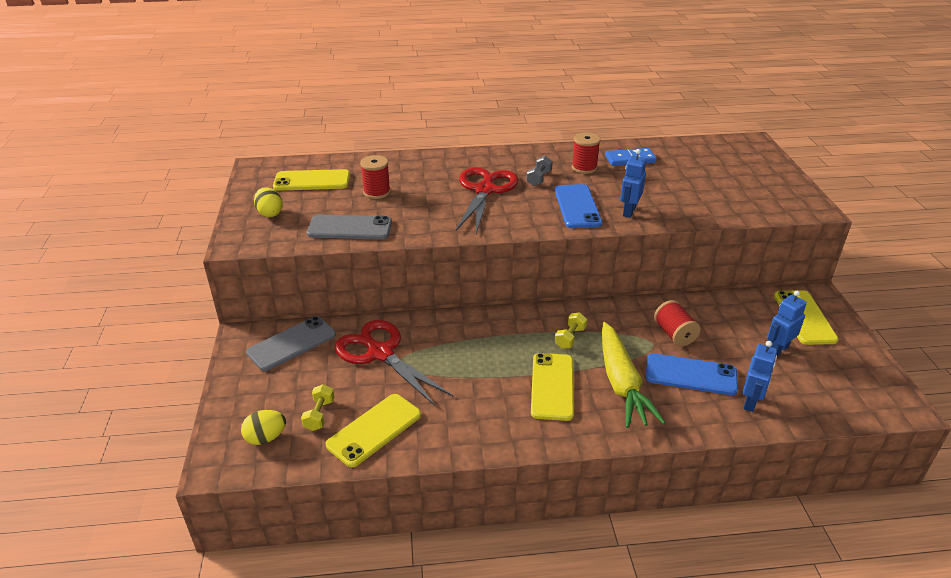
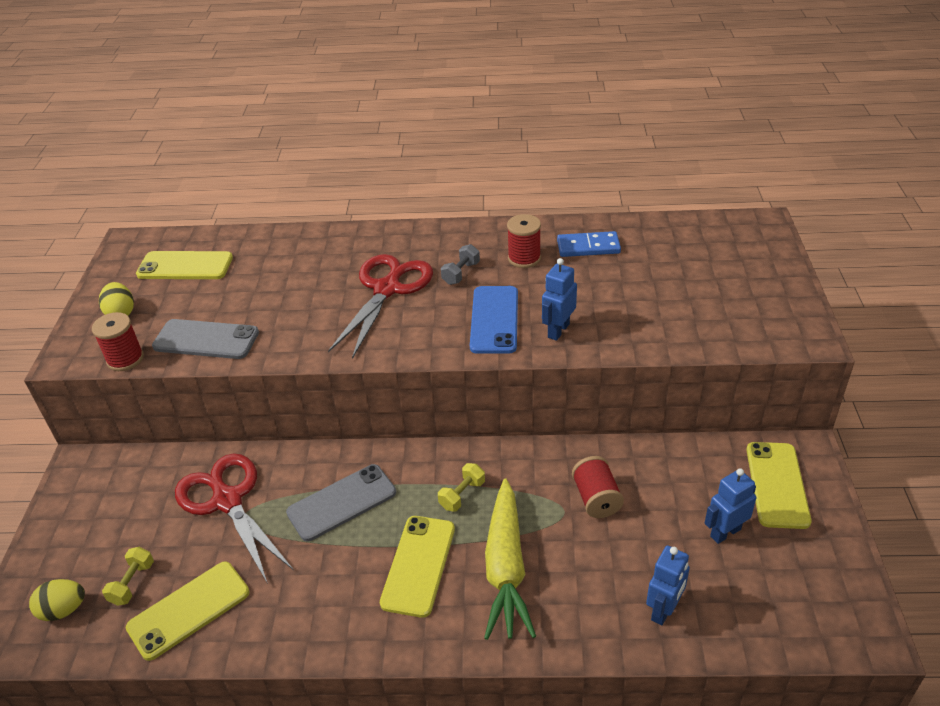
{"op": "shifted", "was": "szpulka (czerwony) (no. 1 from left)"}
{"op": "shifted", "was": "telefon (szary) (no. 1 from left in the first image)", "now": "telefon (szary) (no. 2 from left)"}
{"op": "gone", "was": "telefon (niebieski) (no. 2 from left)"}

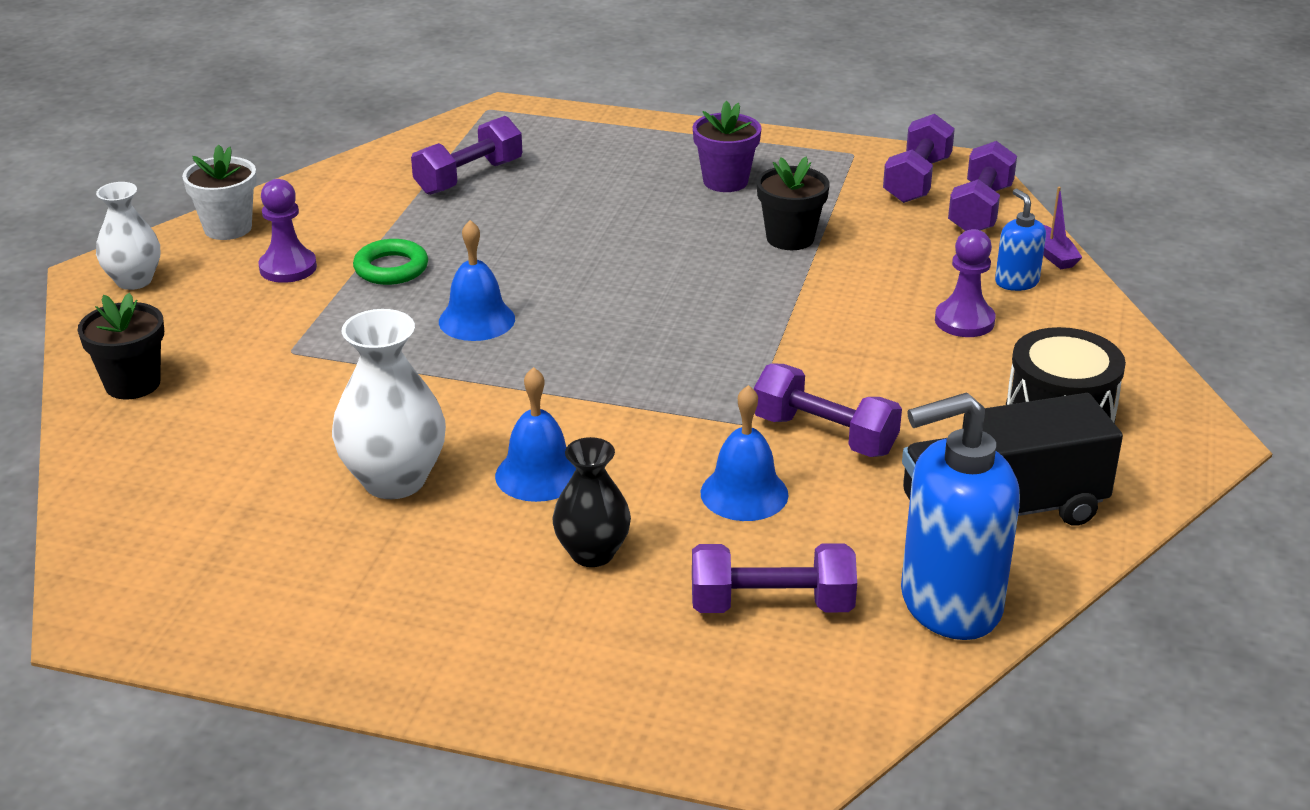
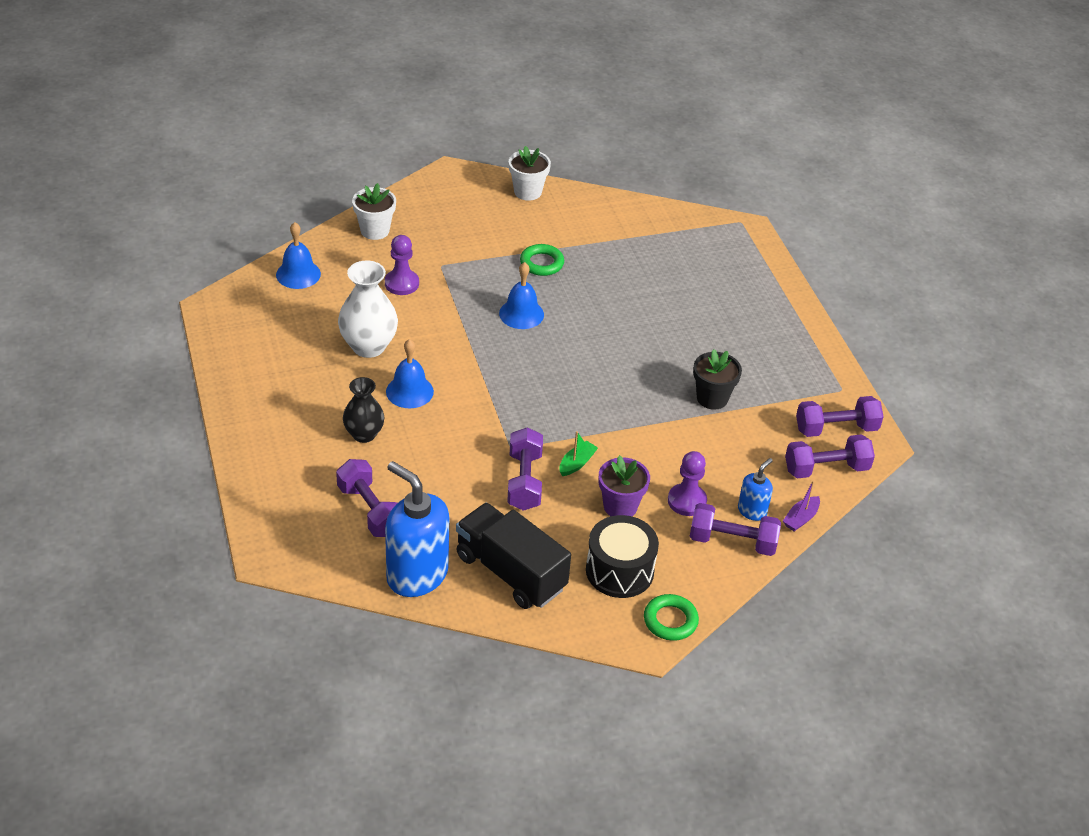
{"op": "shifted", "was": "doniczka (fioletowy)"}
{"op": "shifted", "was": "hantel (fioletowy) (no. 1 from left in the first image)", "now": "hantel (fioletowy) (no. 3 from left)"}
{"op": "shifted", "was": "pionek (fioletowy) (no. 1 from left)"}
{"op": "gone", "was": "wazon (biały) (no. 1 from left)"}
{"op": "repainted", "was": "doniczka (czarny) (no. 1 from left)", "now": "doniczka (biały) (no. 1 from left)"}
{"op": "shifted", "was": "dzwonek (niebieski) (no. 3 from left in the first image)", "now": "dzwonek (niebieski) (no. 1 from left)"}
{"op": "new", "now": "łódka (zielony)"}
{"op": "new", "now": "pierścień (zielony) (no. 2 from left)"}

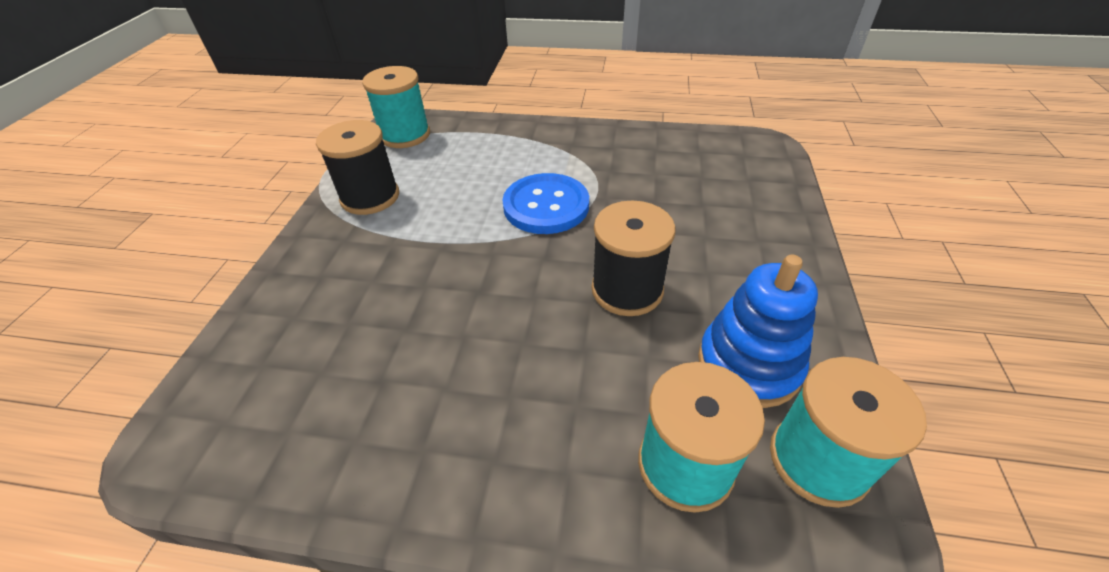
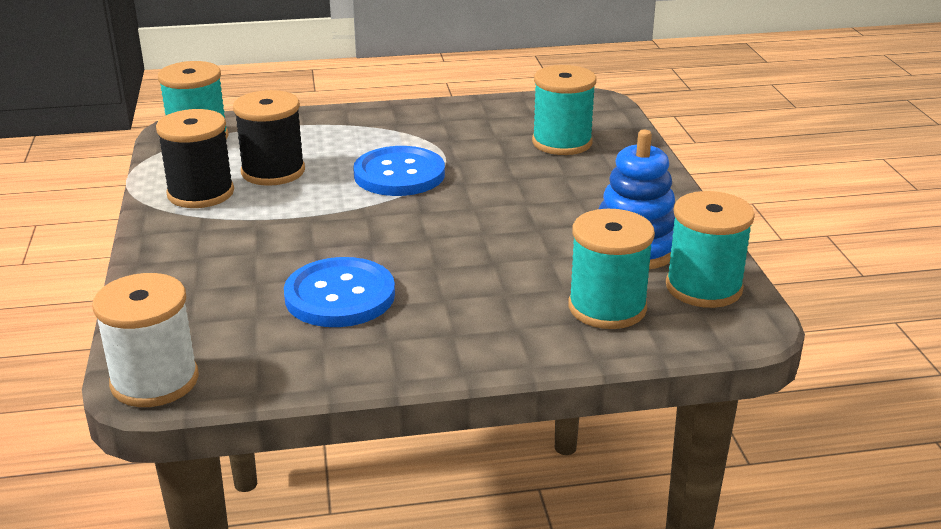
{"op": "shifted", "was": "szpulka (czarny) (no. 2 from left)"}
{"op": "new", "now": "szpulka (turkusowy) (no. 2 from left)"}
{"op": "new", "now": "guzik (niebieski) (no. 1 from left)"}
{"op": "new", "now": "szpulka (biały)"}

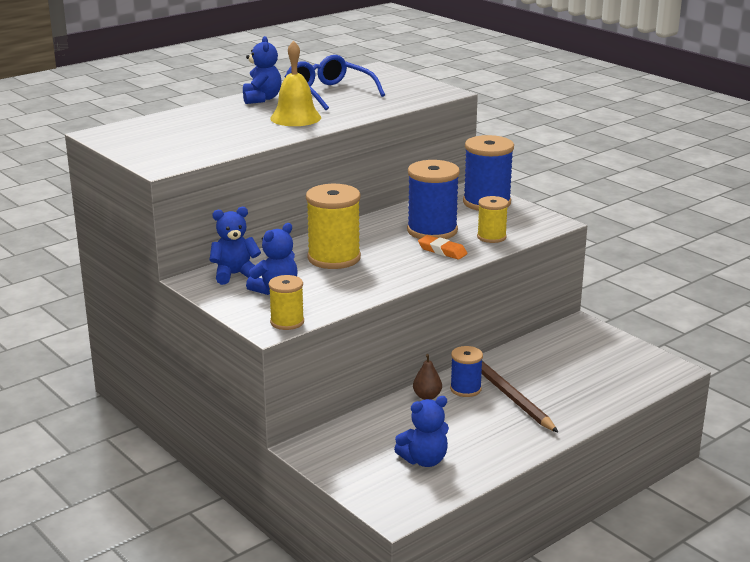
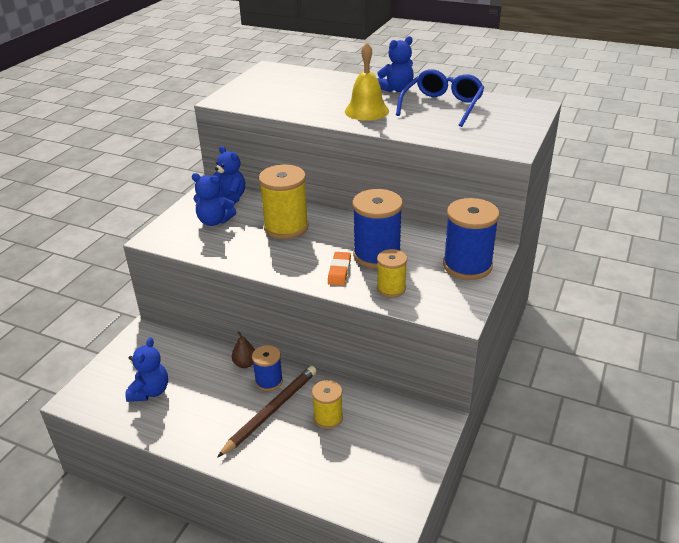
{"op": "shifted", "was": "szpulka (żółty) (no. 1 from left in the first image)", "now": "szpulka (żółty) (no. 2 from left)"}
{"op": "rotated", "was": "miś (niebieski) (no. 4 from left in the first image)", "clockwise": -120}

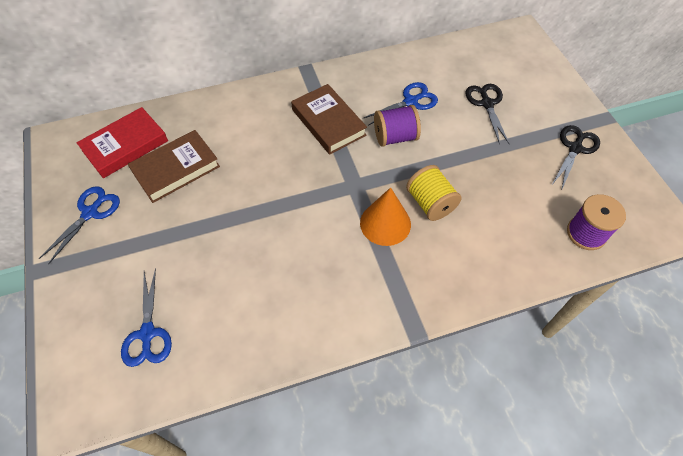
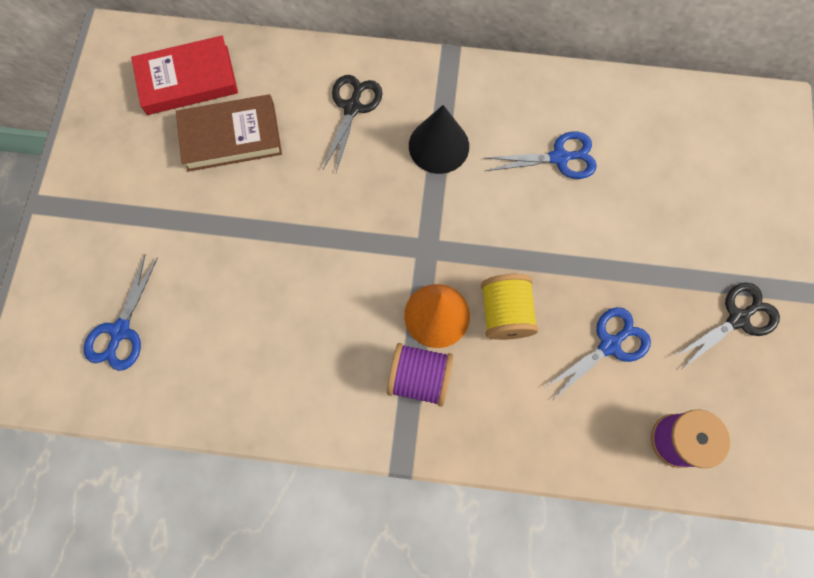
{"op": "swapped", "was": "książka (brązowy) (no. 2 from left)", "now": "stożek (czarny)"}
{"op": "shifted", "was": "nożyczki (czarny) (no. 1 from left)"}
{"op": "shifted", "was": "szpulka (fioletowy) (no. 1 from left)"}
{"op": "shifted", "was": "nożyczki (niebieski) (no. 1 from left in the first image)", "now": "nożyczki (niebieski) (no. 3 from left)"}

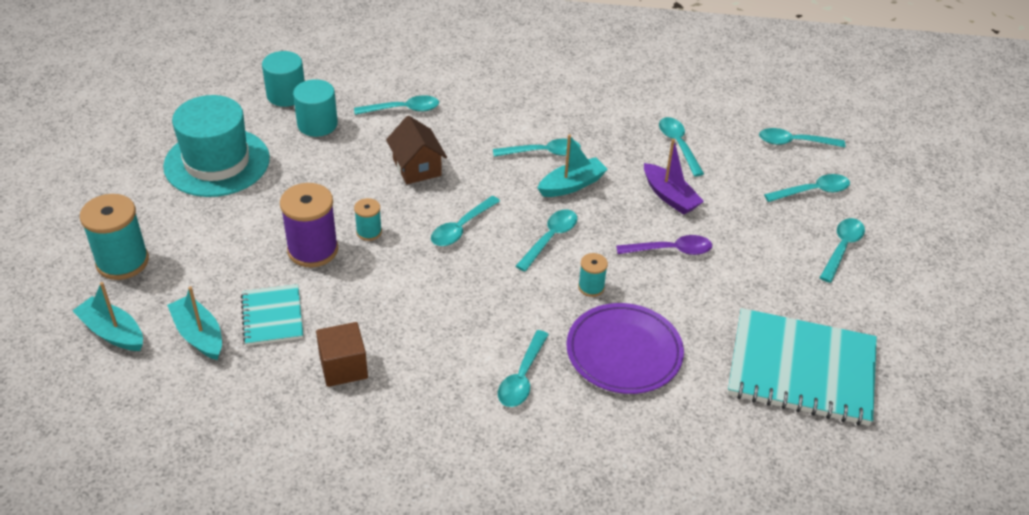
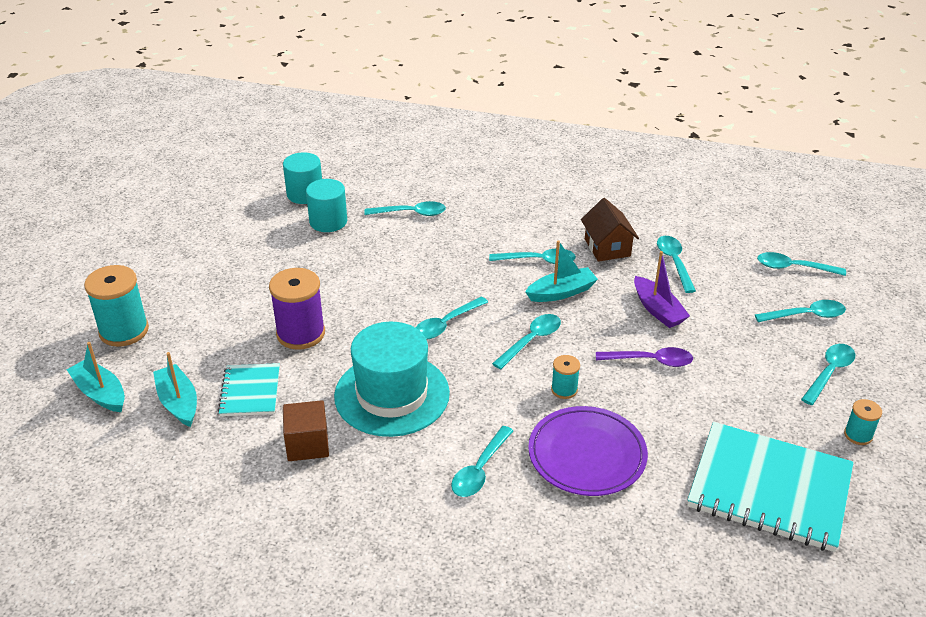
{"op": "shifted", "was": "kapelusz (turkusowy)"}
{"op": "shifted", "was": "domek (brązowy)"}
{"op": "shifted", "was": "szpulka (turkusowy) (no. 2 from left in the first image)", "now": "szpulka (turkusowy) (no. 3 from left)"}

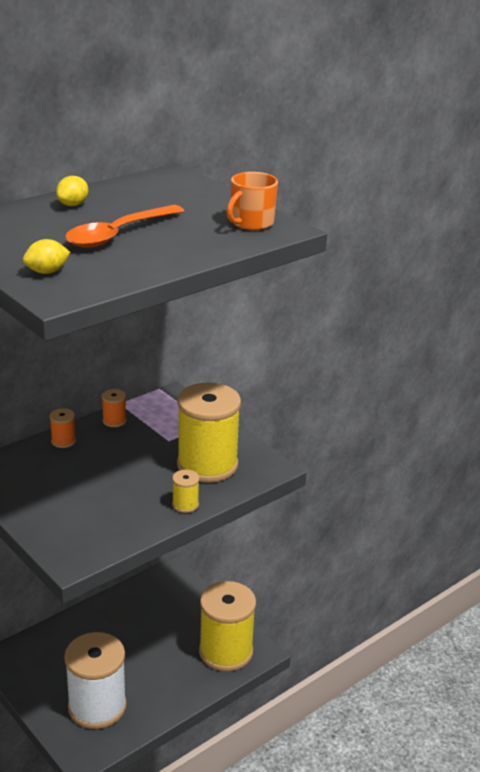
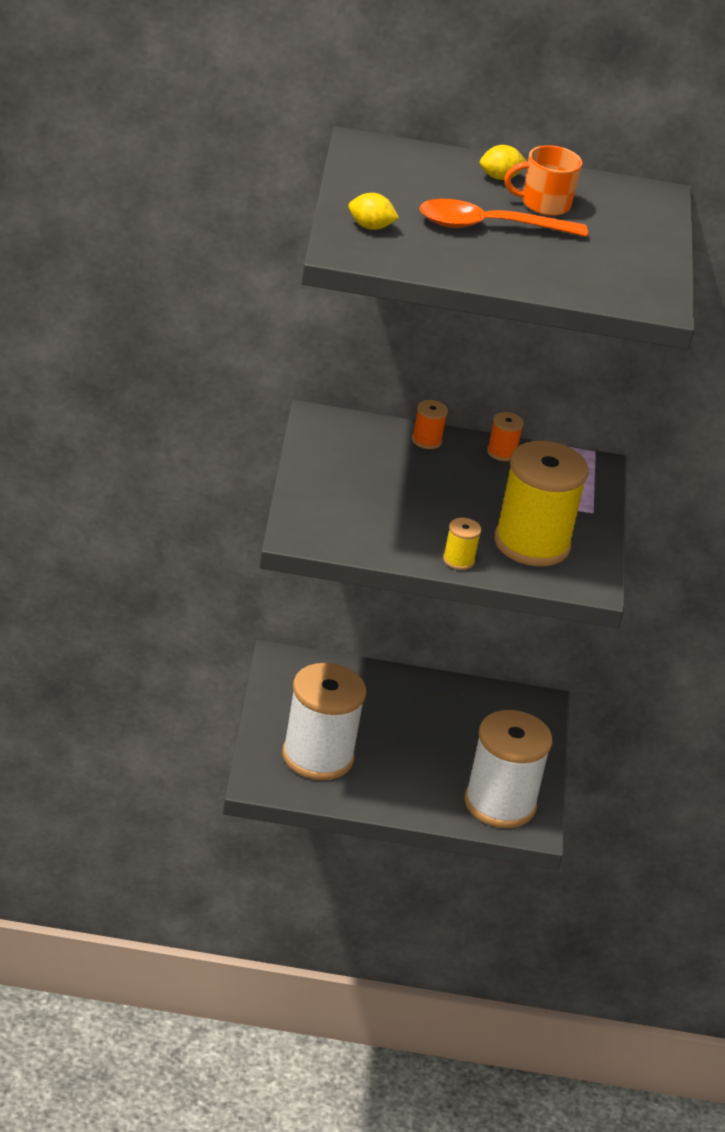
{"op": "shifted", "was": "kubek (pomarańczowy)"}
{"op": "repainted", "was": "szpulka (żółty) (no. 3 from left)", "now": "szpulka (biały) (no. 2 from left)"}

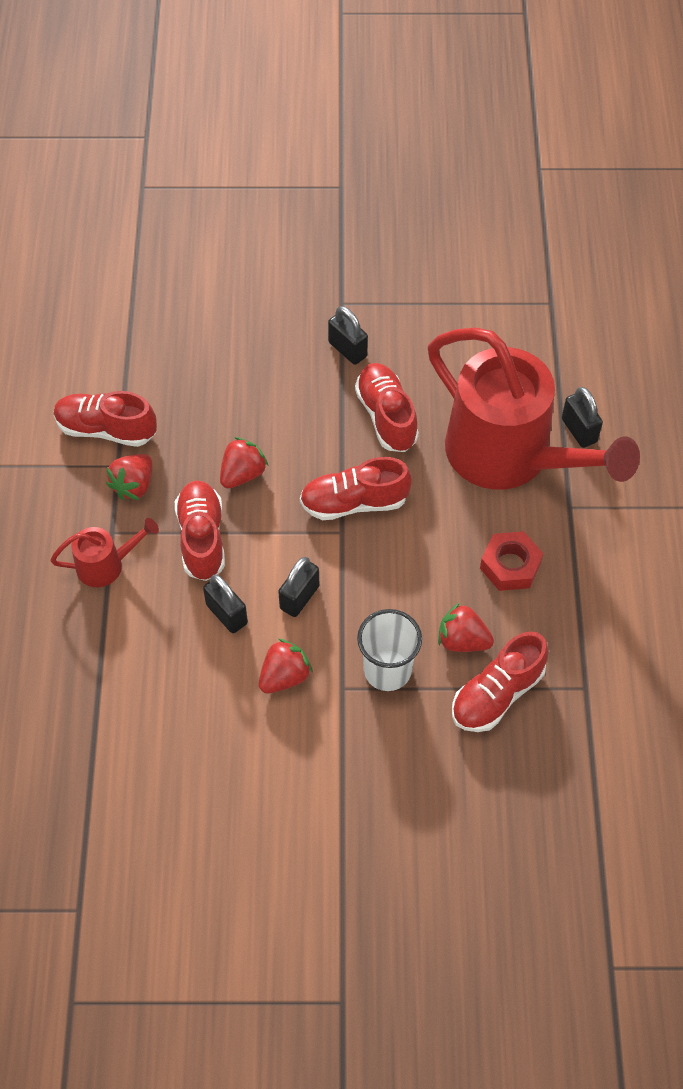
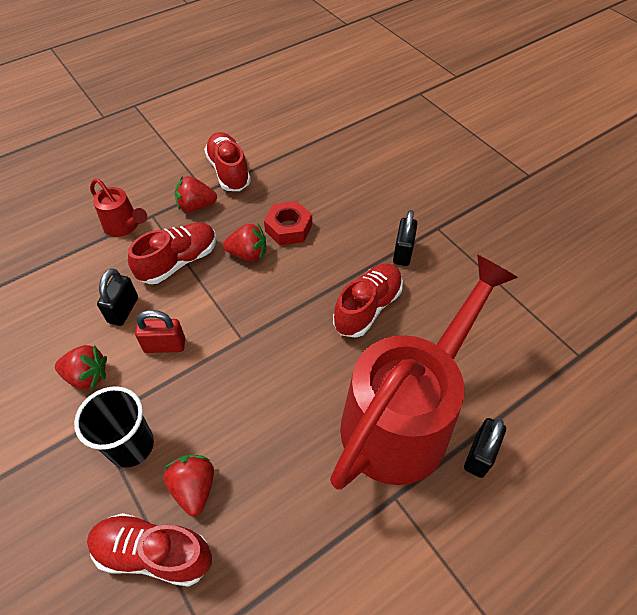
{"op": "rotated", "was": "konewka (czerwony) (no. 2 from left)", "clockwise": -150}
{"op": "gone", "was": "but (czerwony) (no. 3 from left)"}
{"op": "shifted", "was": "nakrętka (czerwony)"}
{"op": "repainted", "was": "kłódka (czarny) (no. 2 from left)", "now": "kłódka (czerwony)"}
{"op": "repainted", "was": "szklanka (biały)", "now": "szklanka (czarny)"}

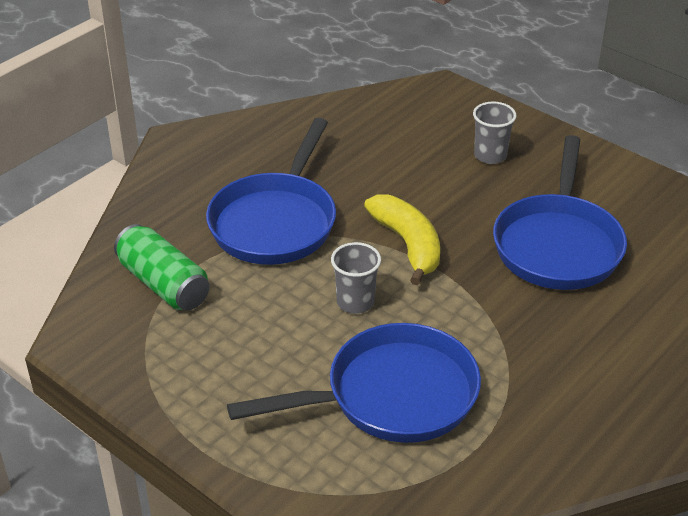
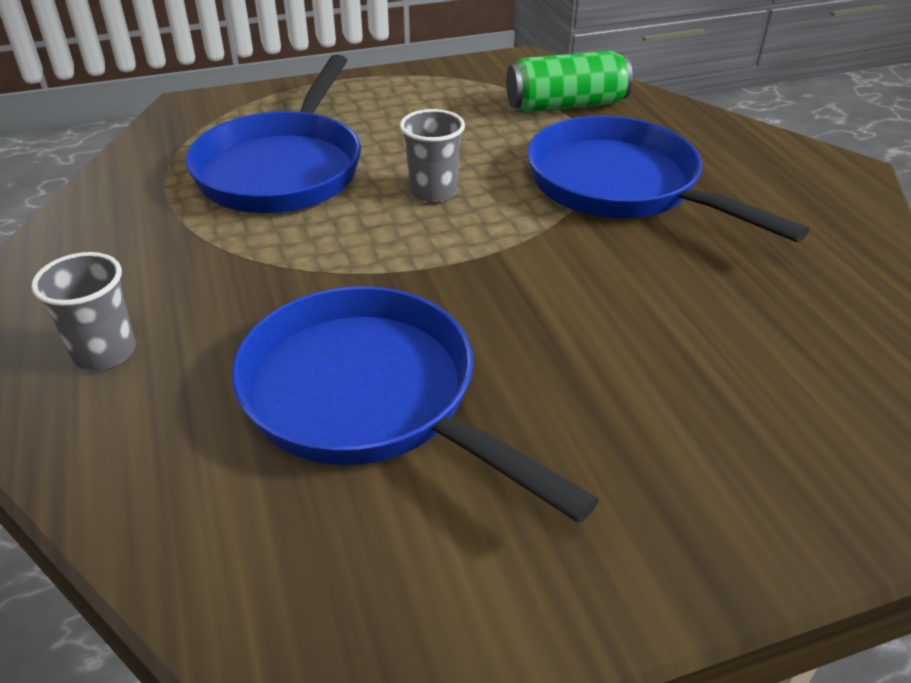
{"op": "shifted", "was": "szklanka (szary) (no. 2 from left in the first image)", "now": "szklanka (szary) (no. 1 from left)"}
{"op": "gone", "was": "banan (żółty)"}

